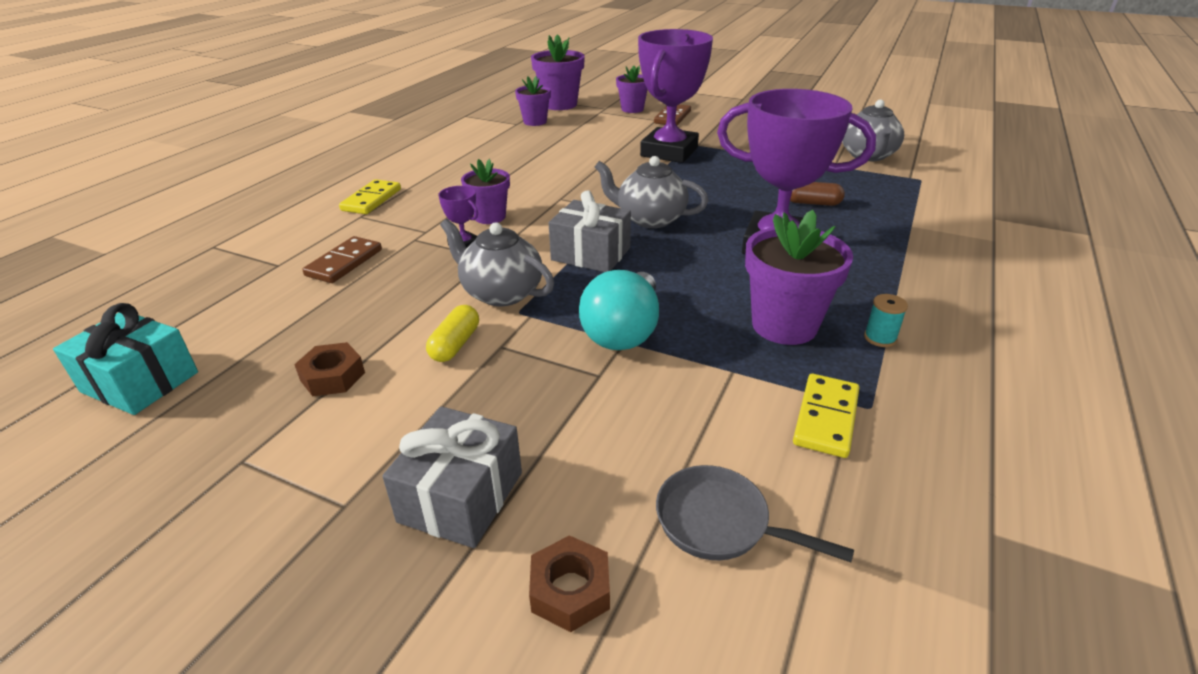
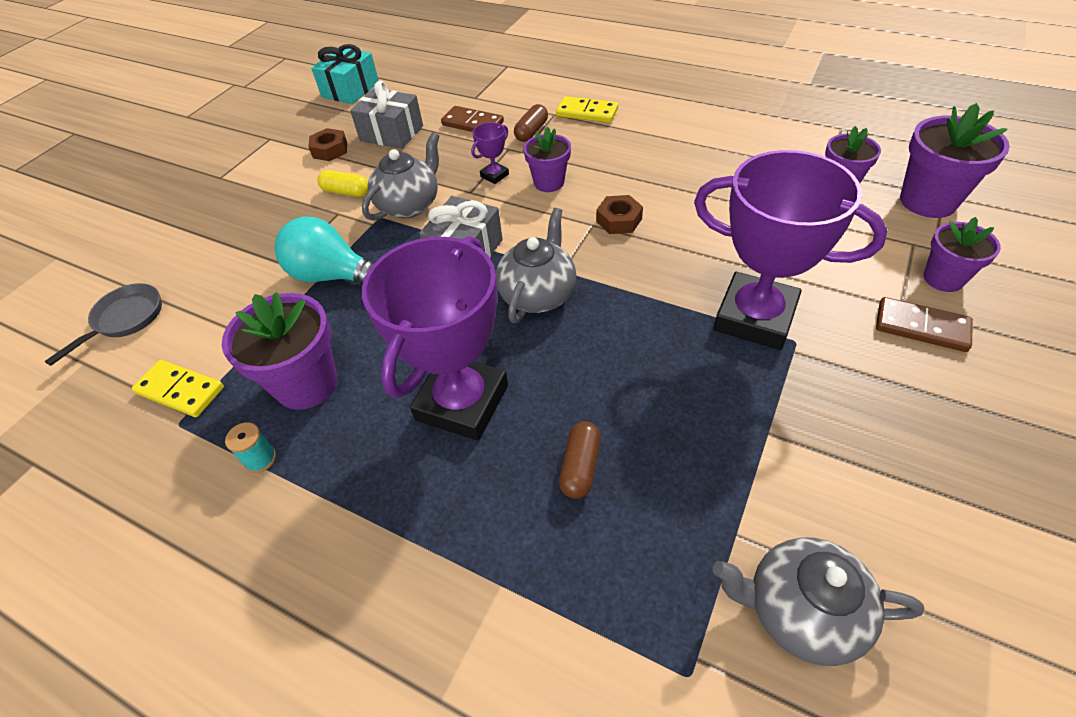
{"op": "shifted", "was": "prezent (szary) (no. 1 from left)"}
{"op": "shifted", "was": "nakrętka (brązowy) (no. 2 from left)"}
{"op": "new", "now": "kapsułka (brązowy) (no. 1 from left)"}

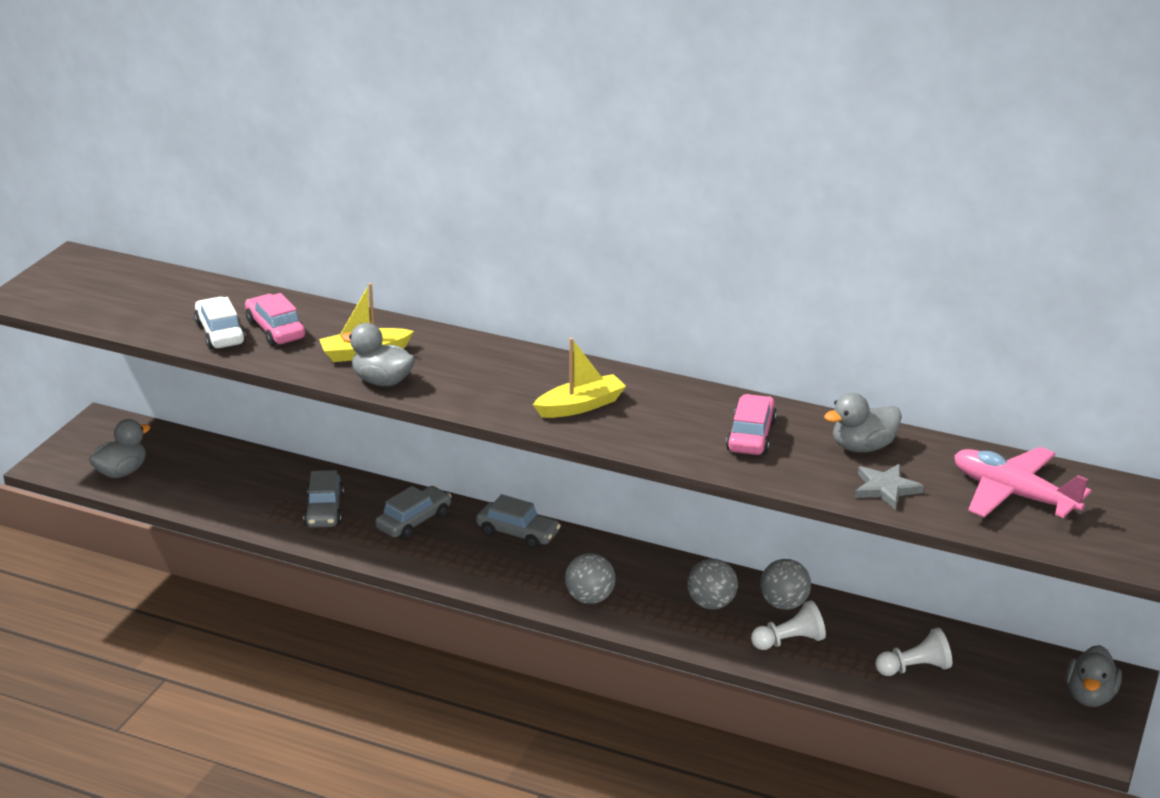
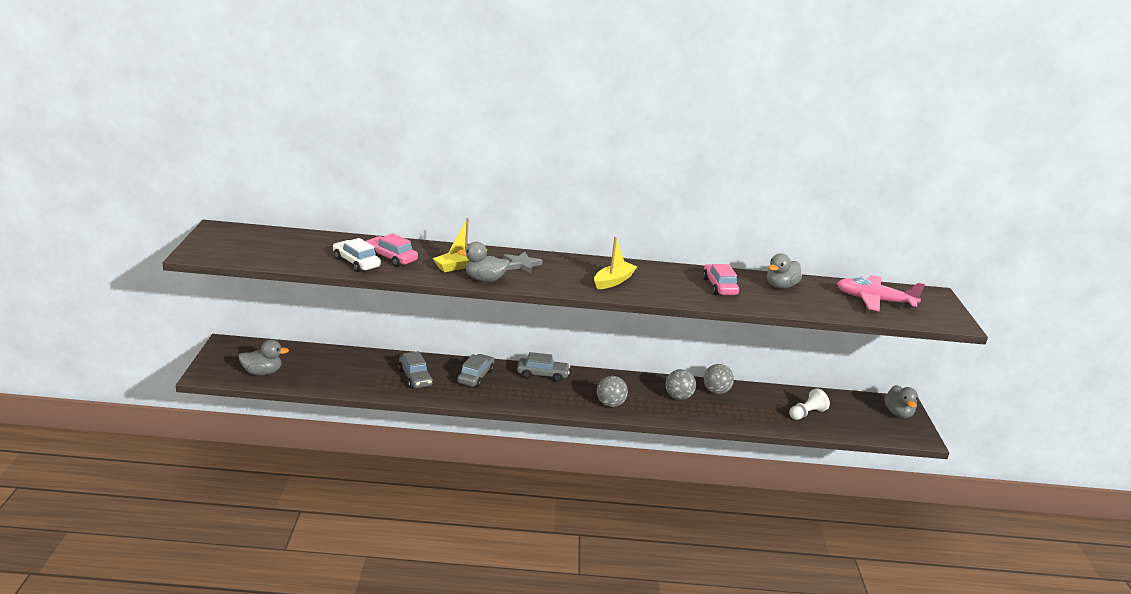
{"op": "rotated", "was": "kaczka (szary) (no. 1 from left)", "clockwise": 60}
{"op": "shifted", "was": "gwiazda (szary)"}
{"op": "gone", "was": "pionek (biały) (no. 1 from left)"}

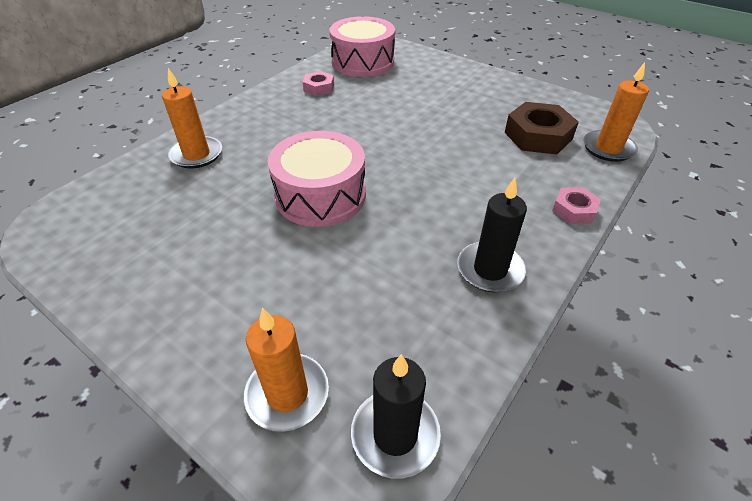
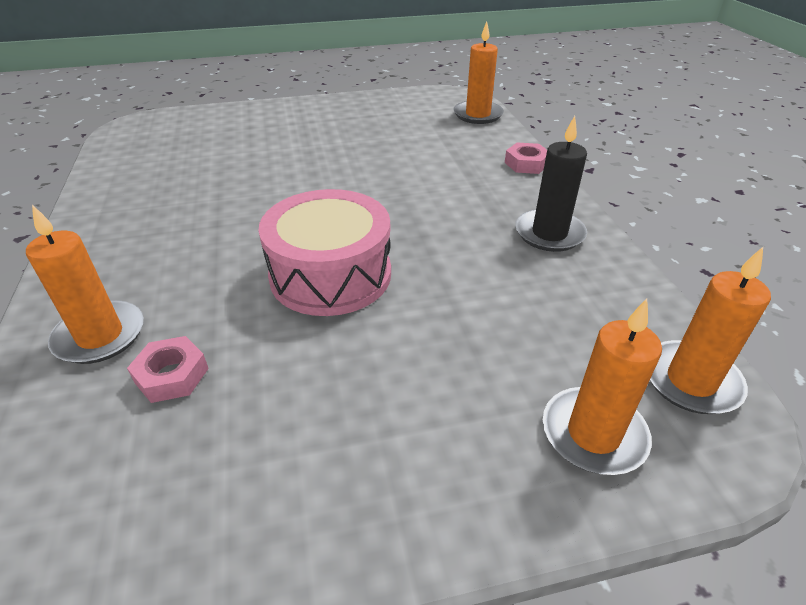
{"op": "gone", "was": "bęben (różowy) (no. 2 from left)"}
{"op": "shifted", "was": "nakrętka (różowy) (no. 1 from left)"}
{"op": "gone", "was": "nakrętka (brązowy)"}
{"op": "repainted", "was": "świeca (czarny) (no. 1 from left)", "now": "świeca (pomarańczowy) (no. 4 from left)"}

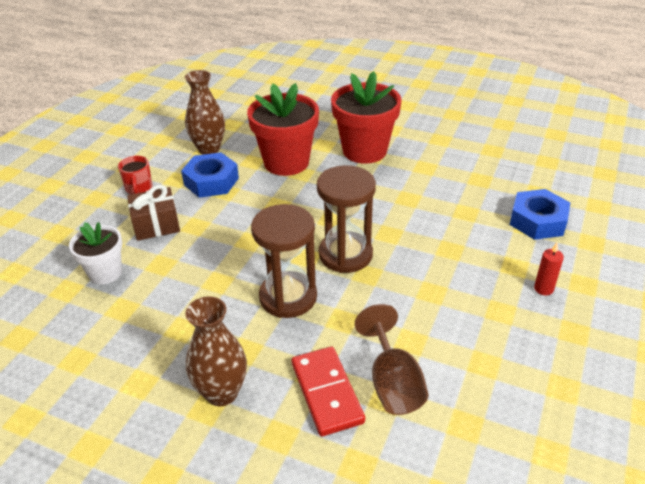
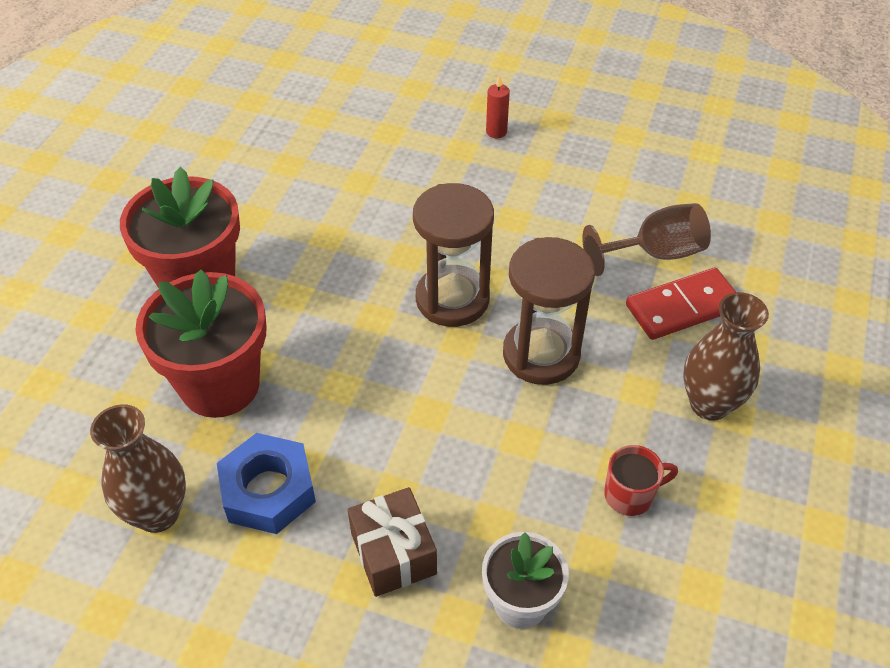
{"op": "shifted", "was": "kubek (czerwony)"}
{"op": "gone", "was": "nakrętka (niebieski) (no. 2 from left)"}

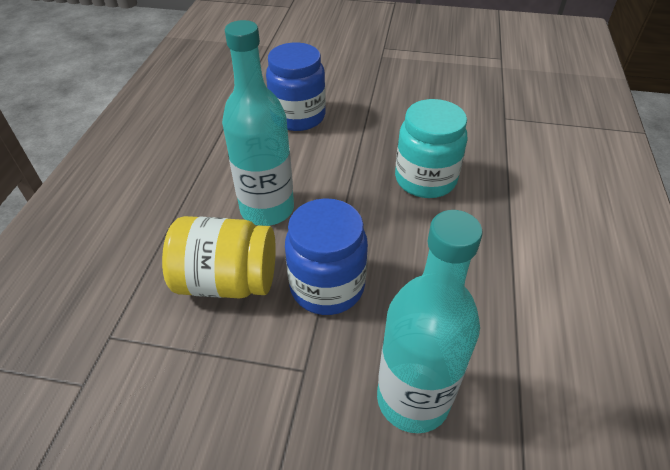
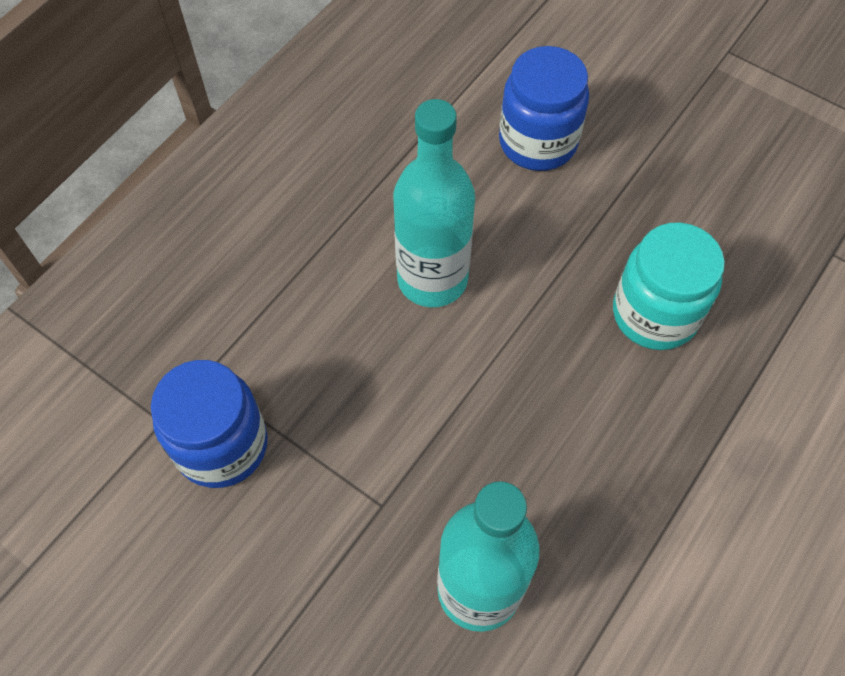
{"op": "shifted", "was": "słoik (niebieski) (no. 2 from left in the first image)", "now": "słoik (niebieski) (no. 1 from left)"}
{"op": "gone", "was": "słoik (żółty)"}

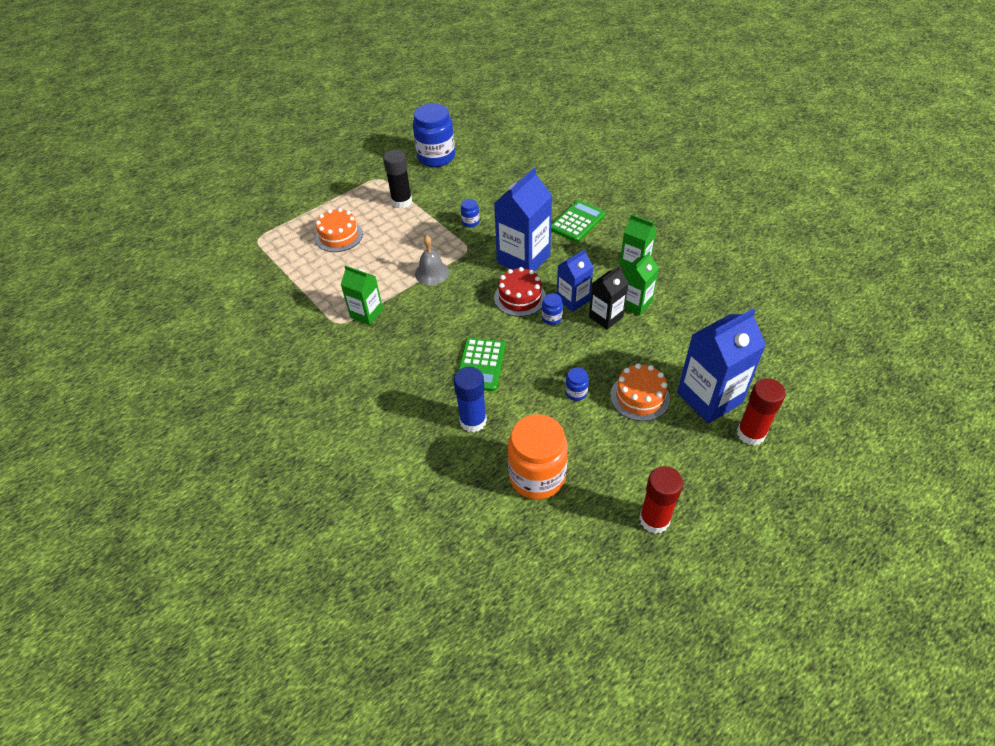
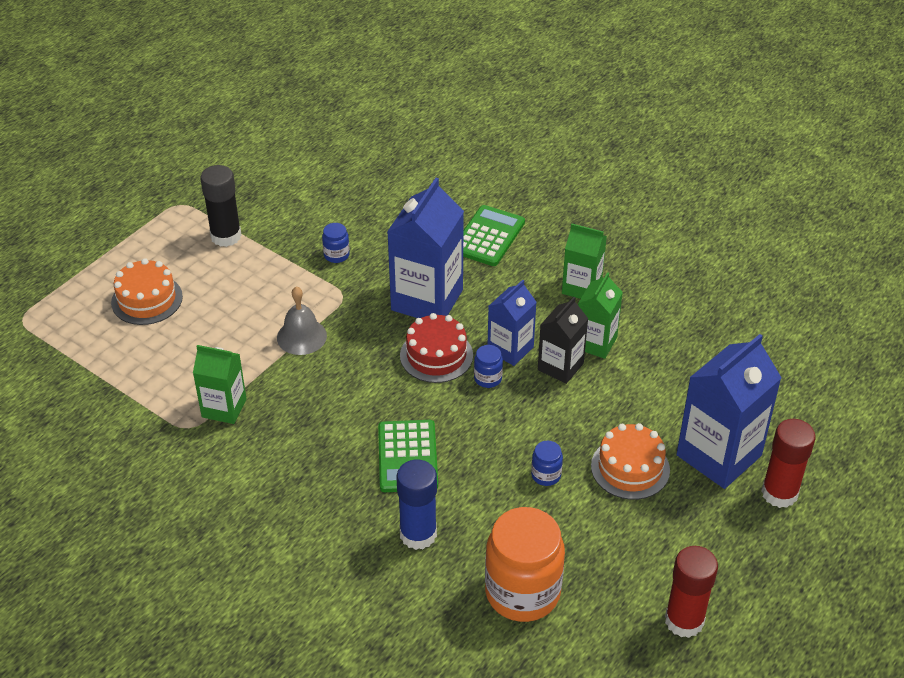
{"op": "gone", "was": "słoik (niebieski) (no. 1 from left)"}

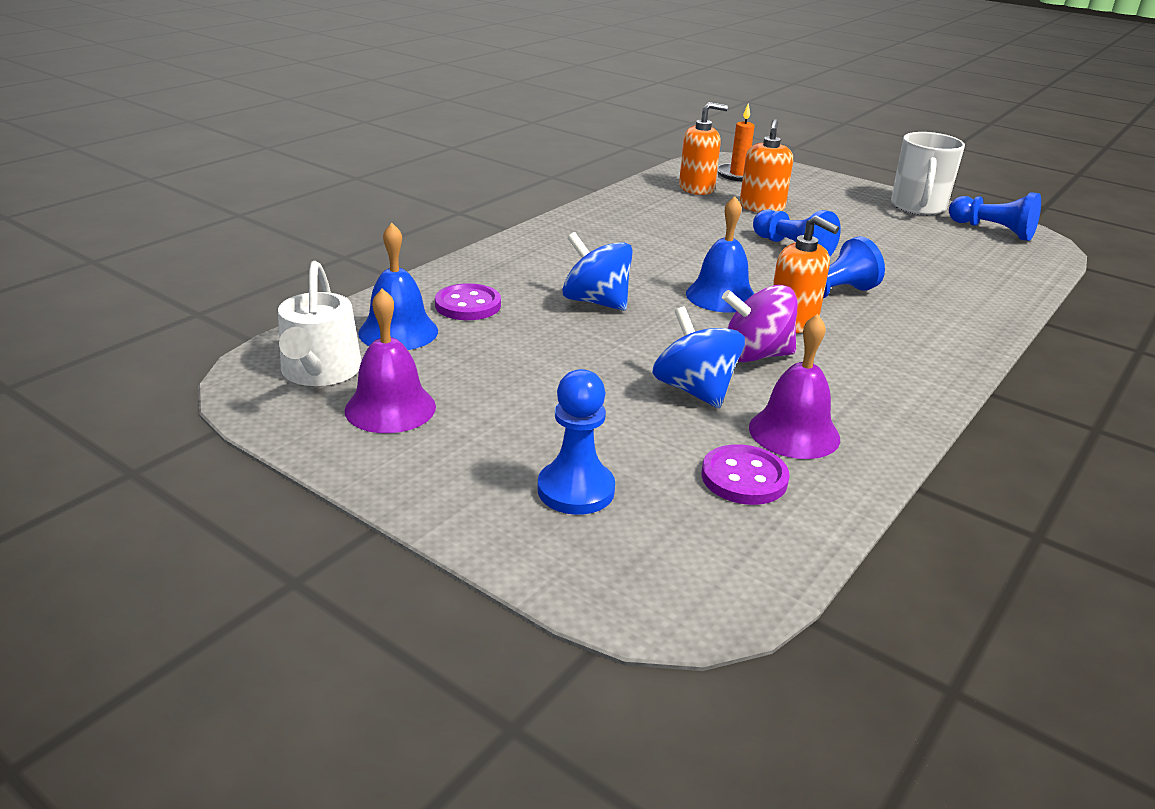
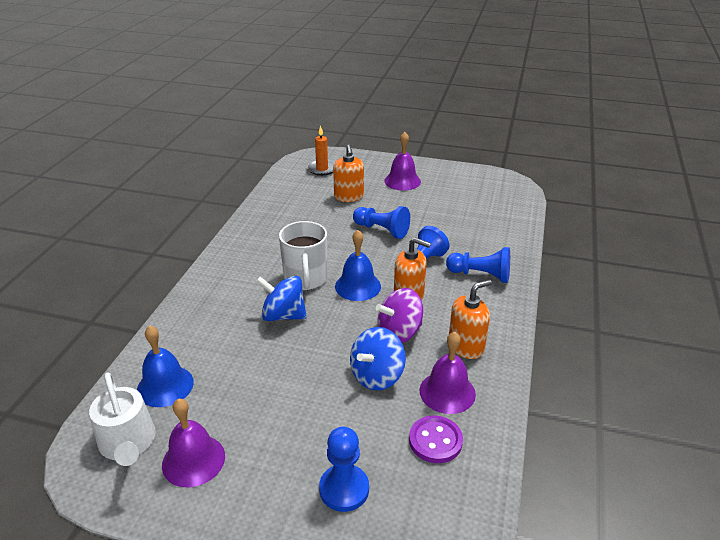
{"op": "shifted", "was": "dozownik mydła (pomarańczowy) (no. 1 from left in the first image)", "now": "dozownik mydła (pomarańczowy) (no. 3 from left)"}
{"op": "shifted", "was": "kubek (biały)"}
{"op": "shifted", "was": "pionek (niebieski) (no. 4 from left)"}
{"op": "gone", "was": "guzik (fioletowy) (no. 1 from left)"}
{"op": "rotated", "was": "bączek (niebieski) (no. 2 from left)", "clockwise": -90}
{"op": "new", "now": "dzwonek (fioletowy) (no. 2 from left)"}

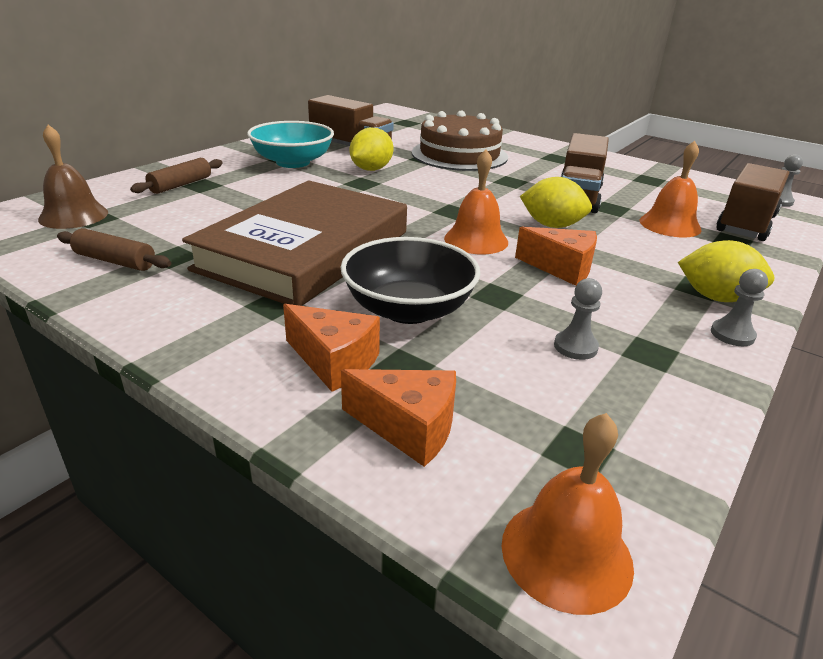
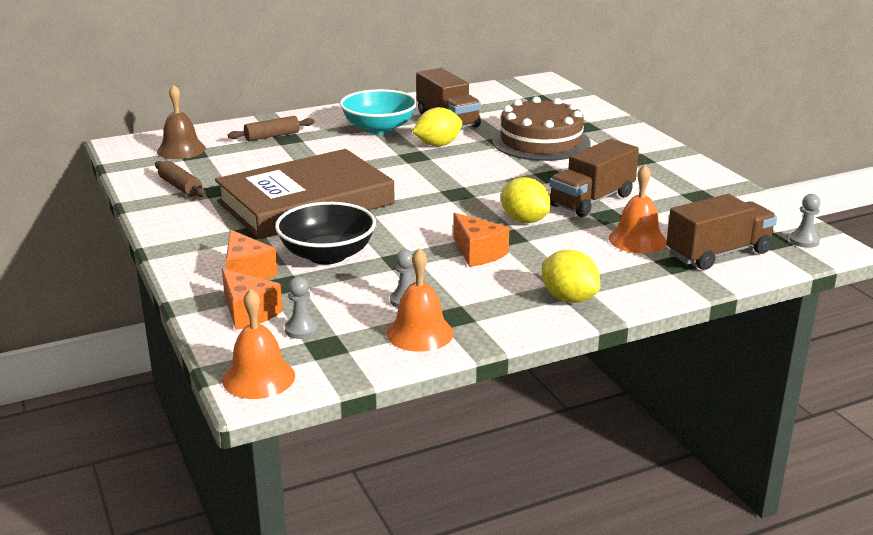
{"op": "shifted", "was": "dzwonek (pomarańczowy) (no. 1 from left in the first image)", "now": "dzwonek (pomarańczowy) (no. 2 from left)"}
{"op": "shifted", "was": "pionek (szary) (no. 2 from left in the first image)", "now": "pionek (szary) (no. 1 from left)"}

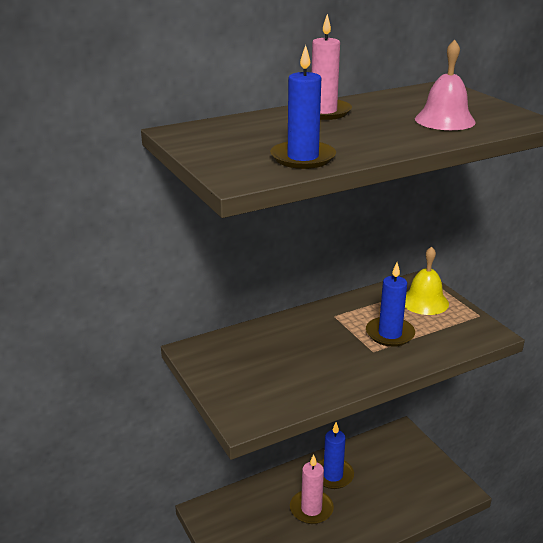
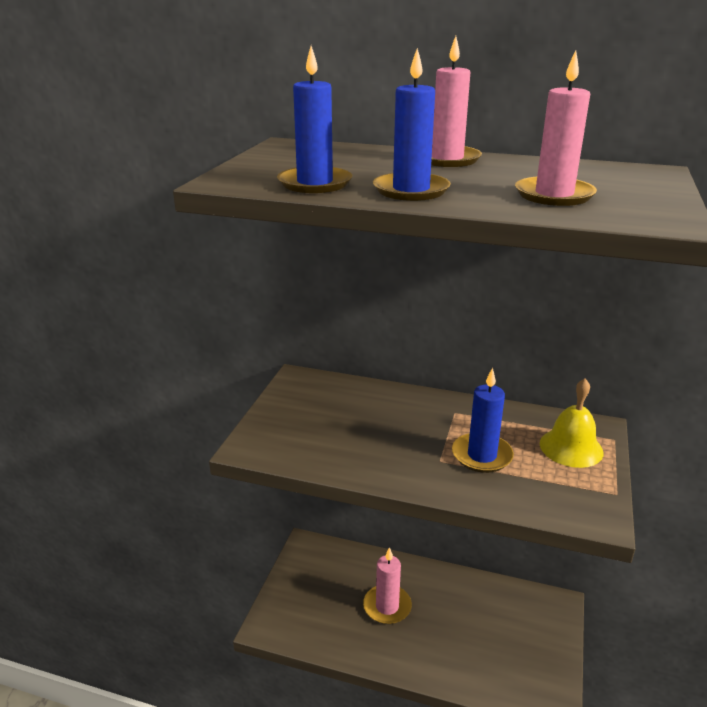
{"op": "swapped", "was": "dzwonek (różowy)", "now": "świeca (różowy) (no. 3 from left)"}
{"op": "shifted", "was": "świeca (niebieski) (no. 2 from left)"}

